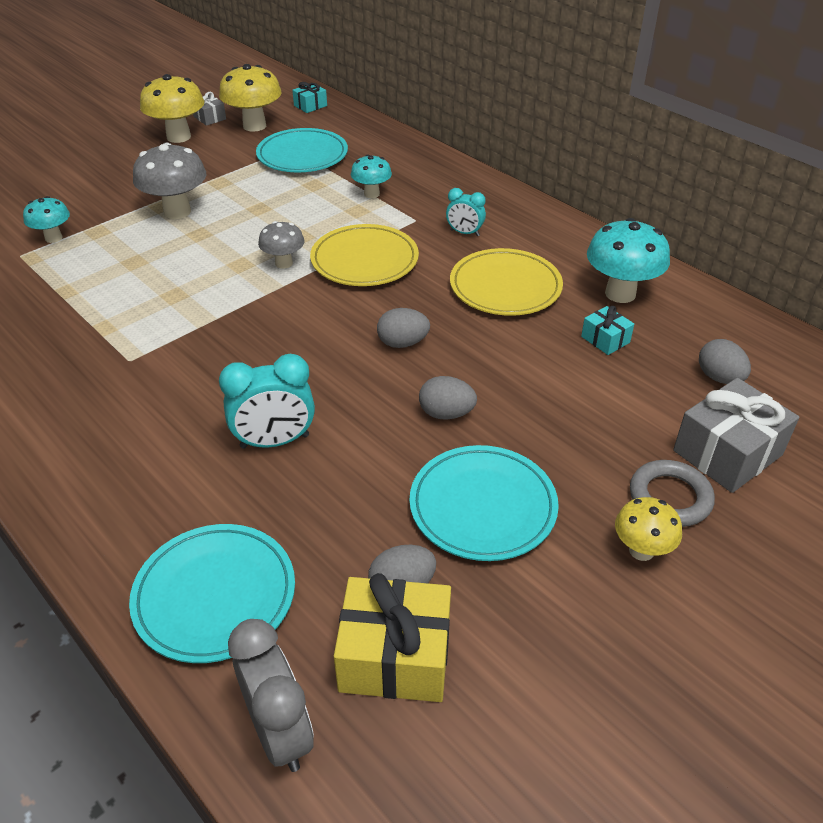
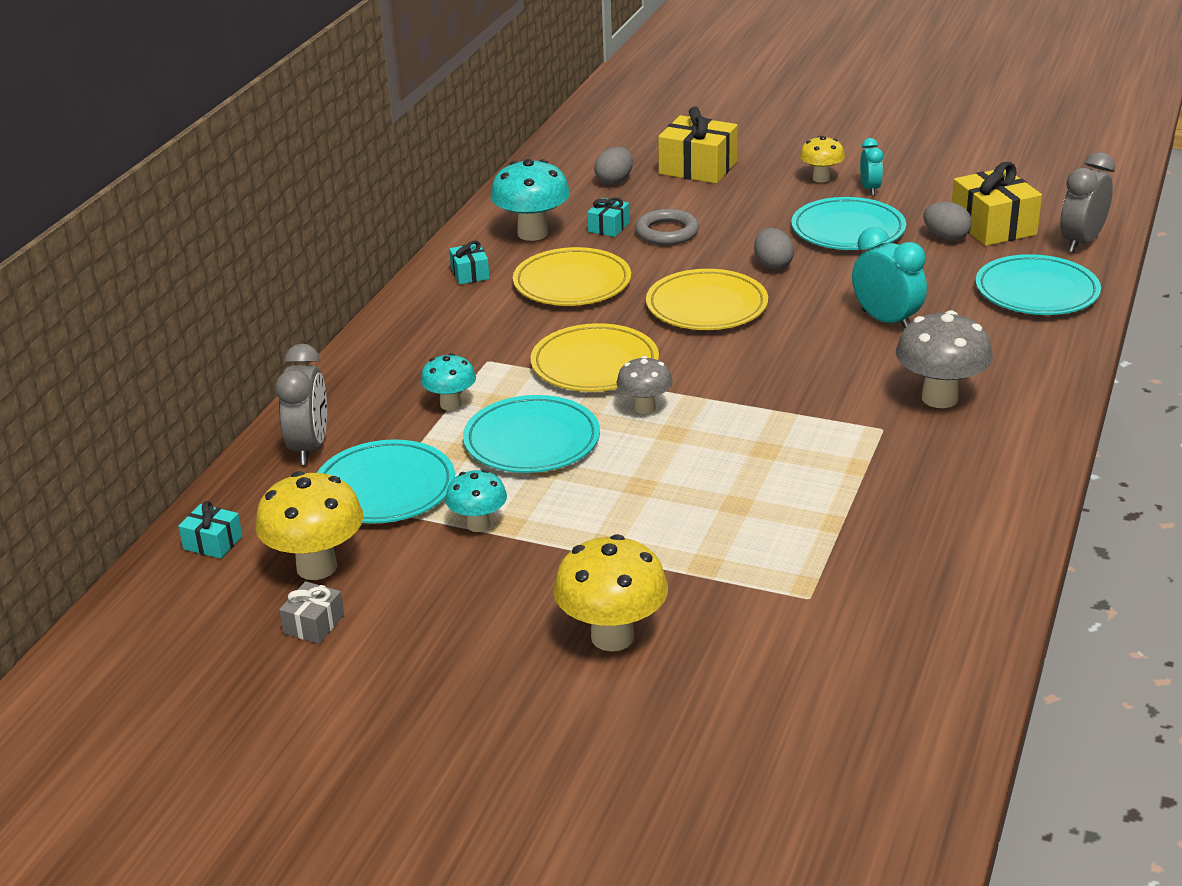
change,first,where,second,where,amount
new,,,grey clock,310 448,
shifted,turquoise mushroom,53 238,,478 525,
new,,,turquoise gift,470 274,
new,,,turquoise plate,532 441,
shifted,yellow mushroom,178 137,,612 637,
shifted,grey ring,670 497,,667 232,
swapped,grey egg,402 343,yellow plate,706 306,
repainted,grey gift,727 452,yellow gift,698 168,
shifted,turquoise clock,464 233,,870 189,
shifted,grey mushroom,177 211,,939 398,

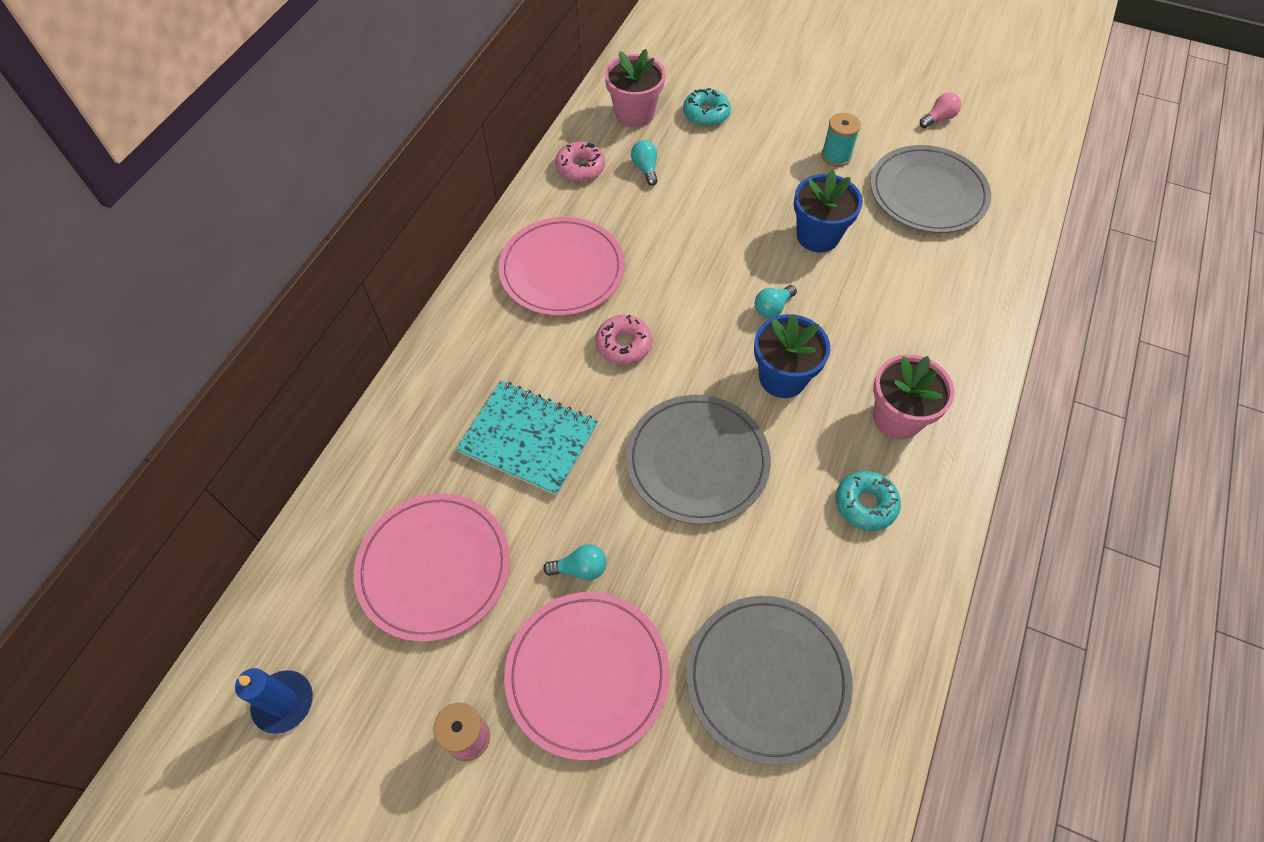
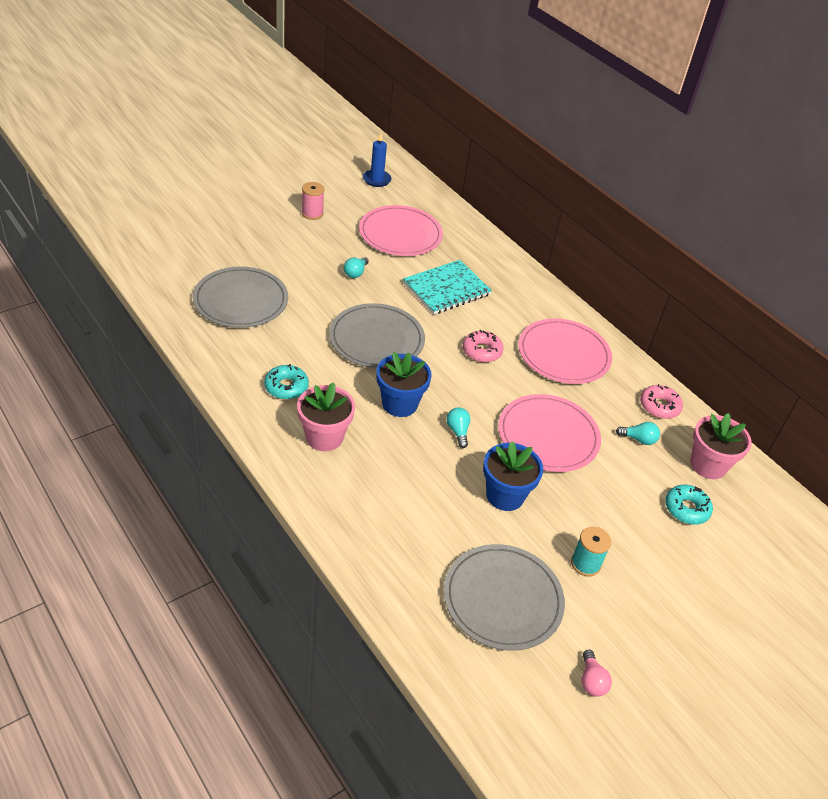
change,first,where,second,where,amount
shifted,pink plate,587 674,,548 436,

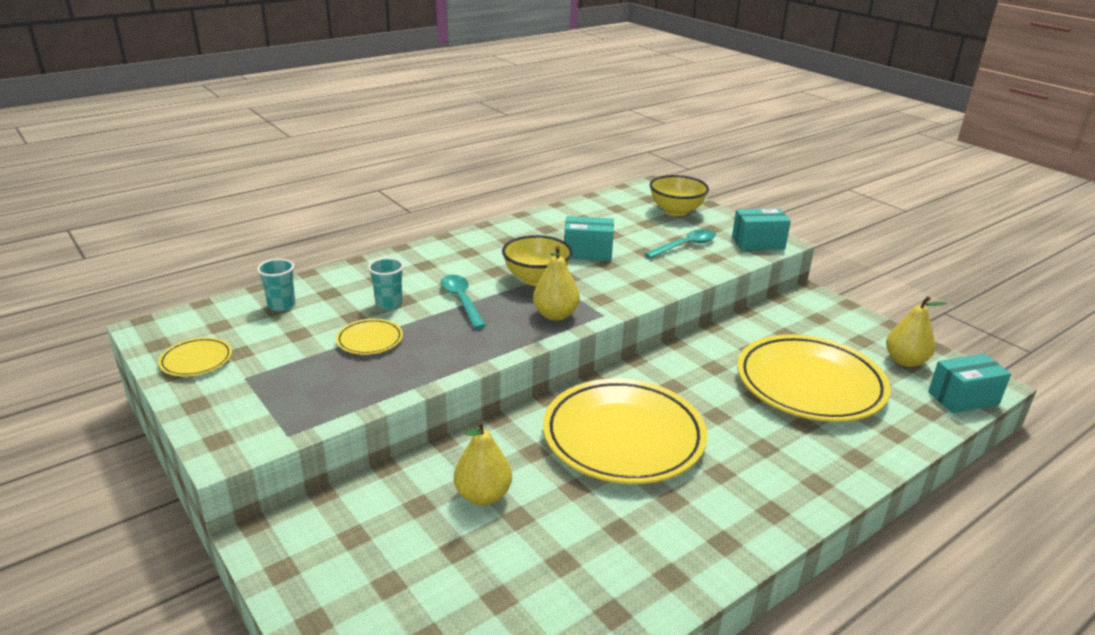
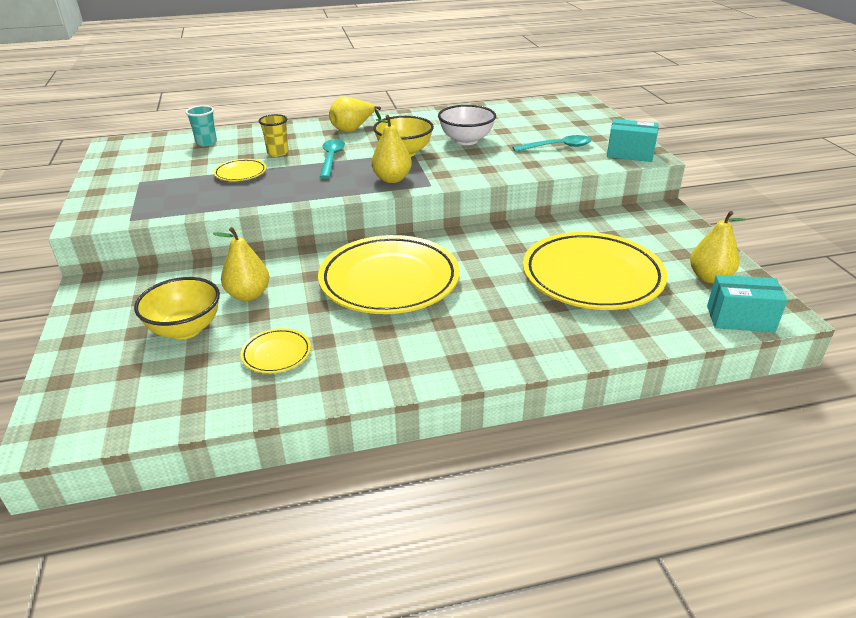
change,first,where,second,where,amount
shifted,yellow bowl,676 211,,185 329,
shifted,yellow plate,196 360,,276 354,
repainted,turquoise cup,389 304,yellow cup,278 153,
new,,,yellow pear,353 129,
swapped,turquoise box,587 252,white bowl,466 140,

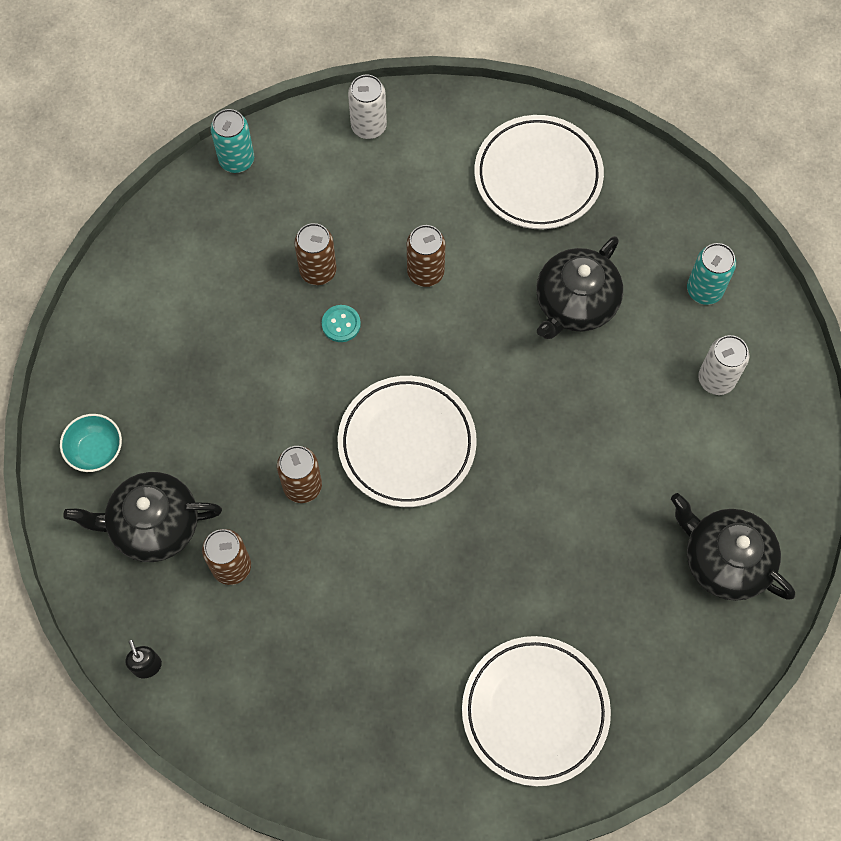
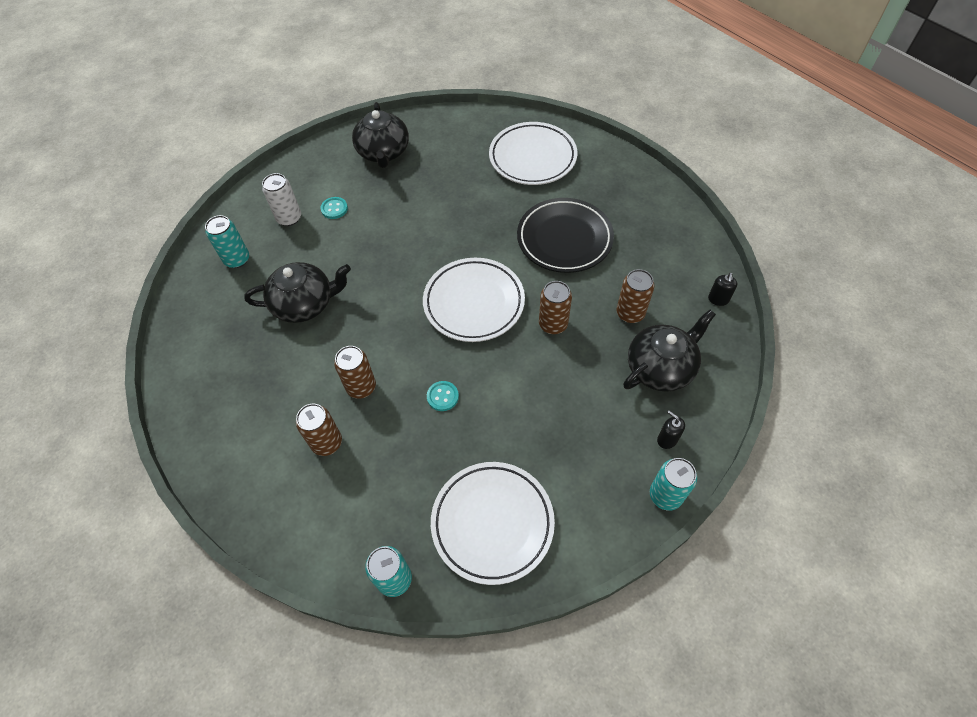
change,first,where,second,where,amount
shifted,brown can,318 271,,327 443,
new,,,turquoise button,334 209,
shifted,white plate,538 176,,492 523,
new,,,black plate,564 239,
rotated,black teapot,153 525,,661 367,75 degrees counterclockwise
new,,,turquoise can,665 495,
swapped,turquoise bowl,96 450,black soap dispenser,667 439,
gone,white can,368 126,,,

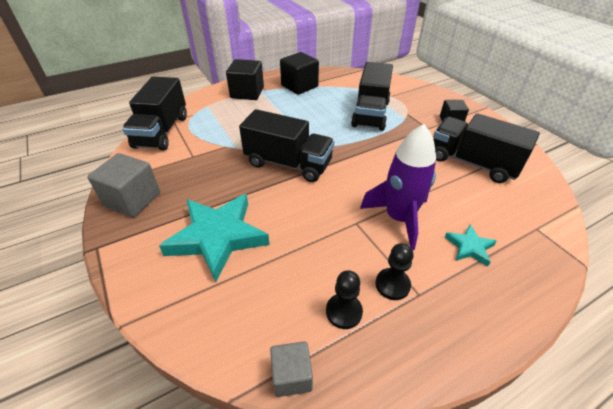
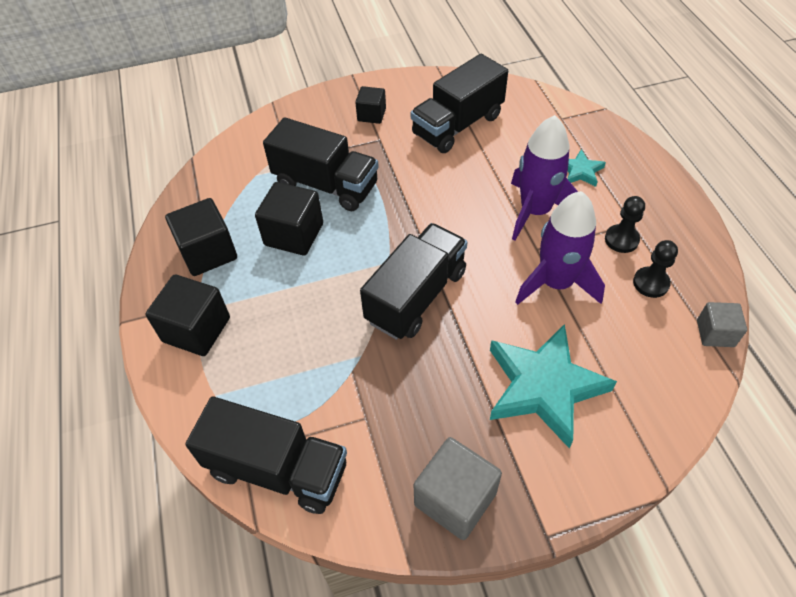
change,first,where,second,where,amount
new,,,black cube,294 234,
new,,,purple rocket,556 283,

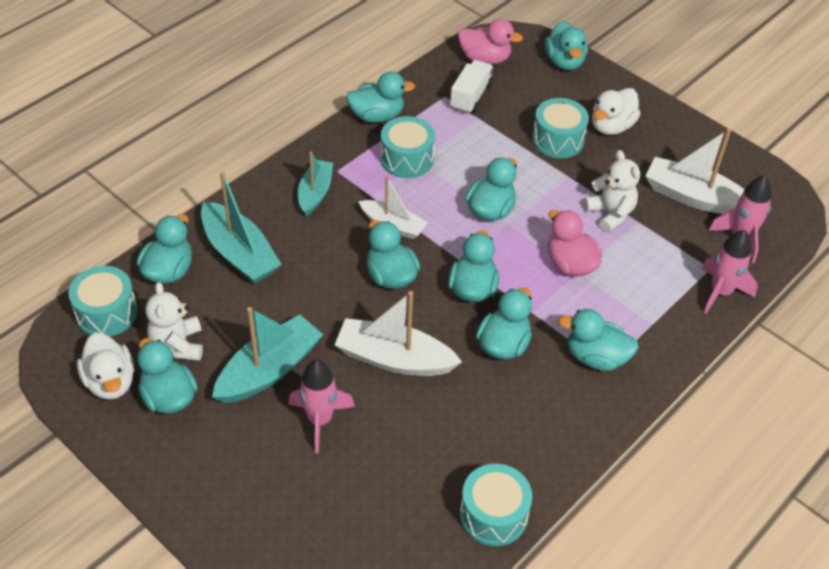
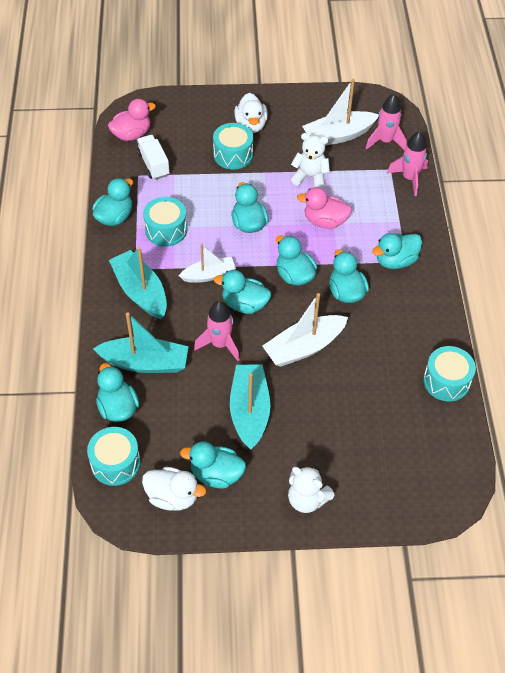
change,first,where,second,where,amount
scaled,turquoise boat,315 193,,140 292,x1.54
shifted,pink rocket,320 420,,220 344,
shifted,white teddy bear,178 345,,307 499,
gone,turquoise duck,564 62,,,

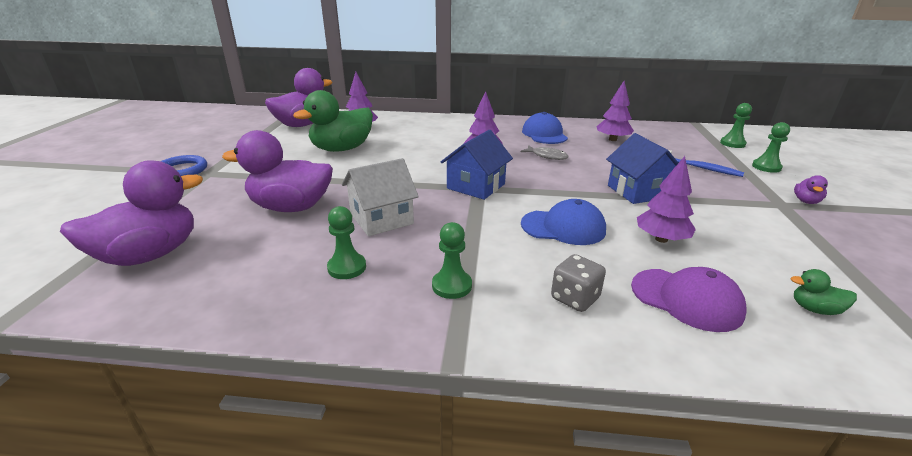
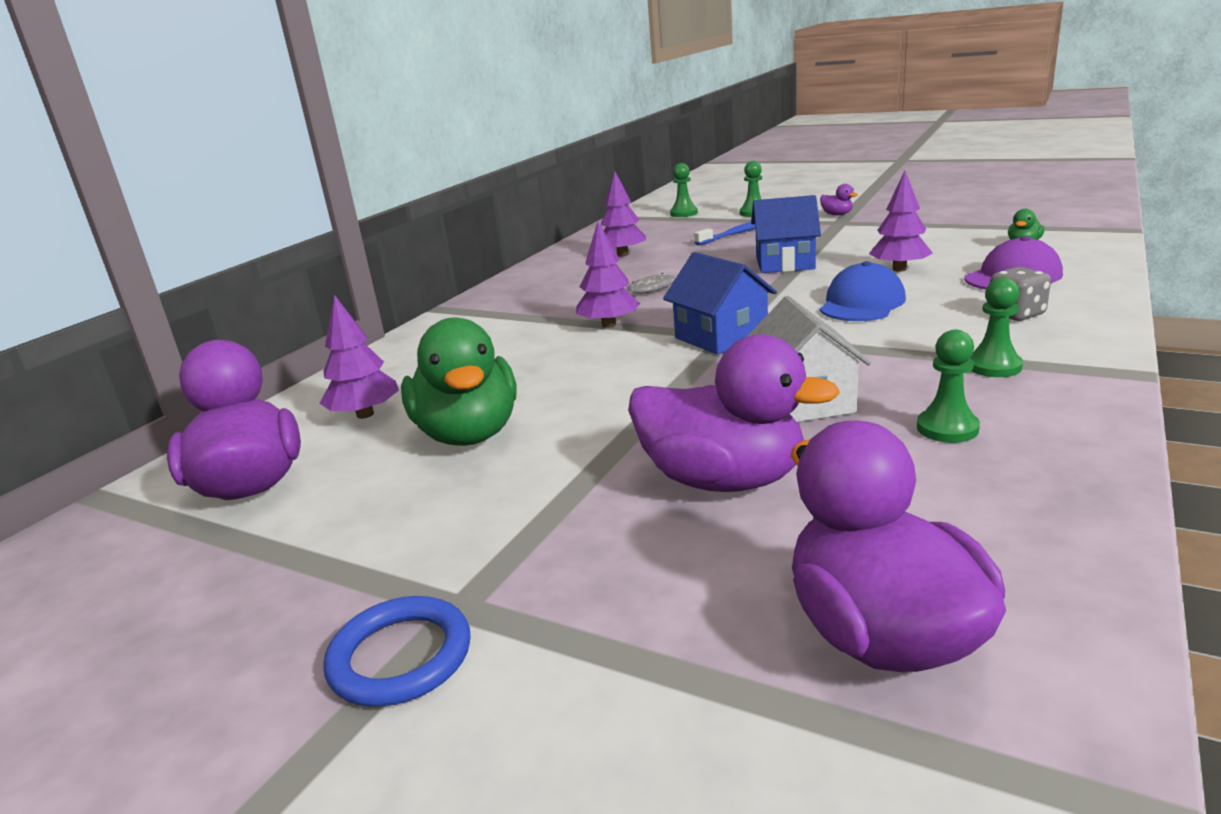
change,first,where,second,where,amount
rotated,purple duck,291 207,,723 480,90 degrees counterclockwise
gone,blue cap,544 134,,,

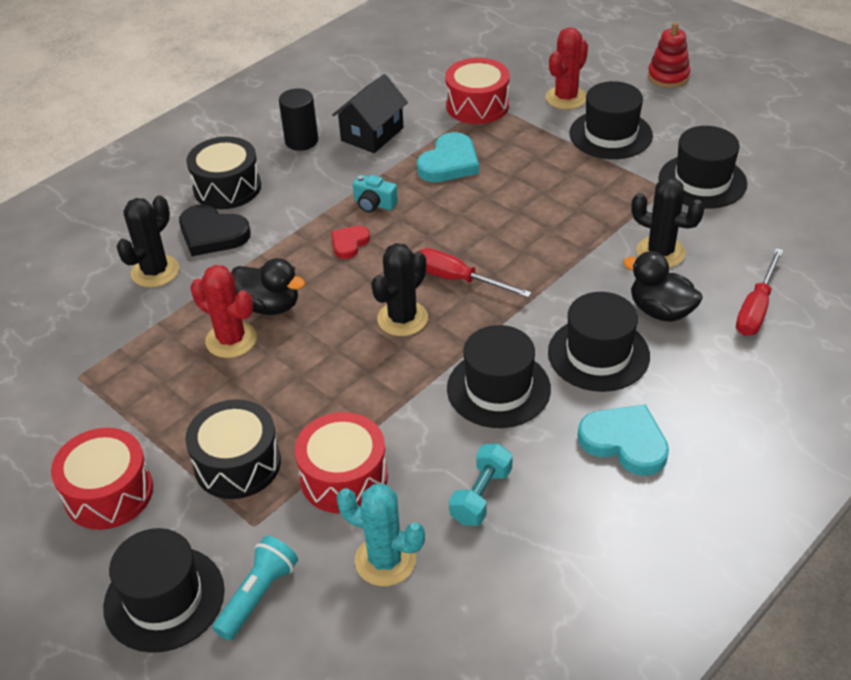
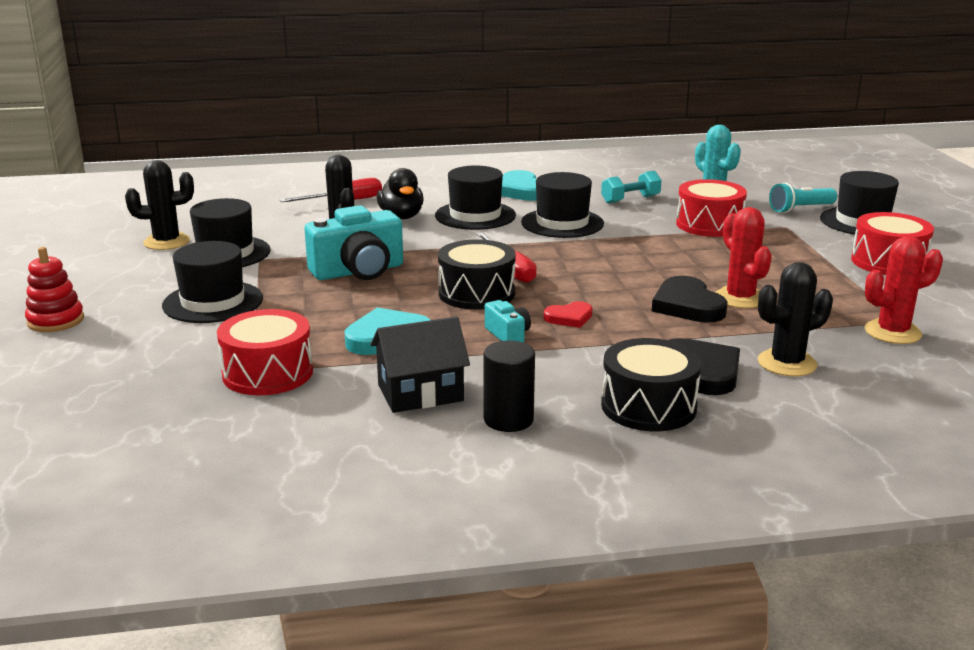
change,first,where,second,where,amount
shifted,black cactus,402 319,,166 242,
new,,,turquoise camera,358 271,
shifted,black drum,237 464,,476 293,
swapped,black duck,269 306,black heart,687 305,
shifted,red cactus,566 98,,892 332,

